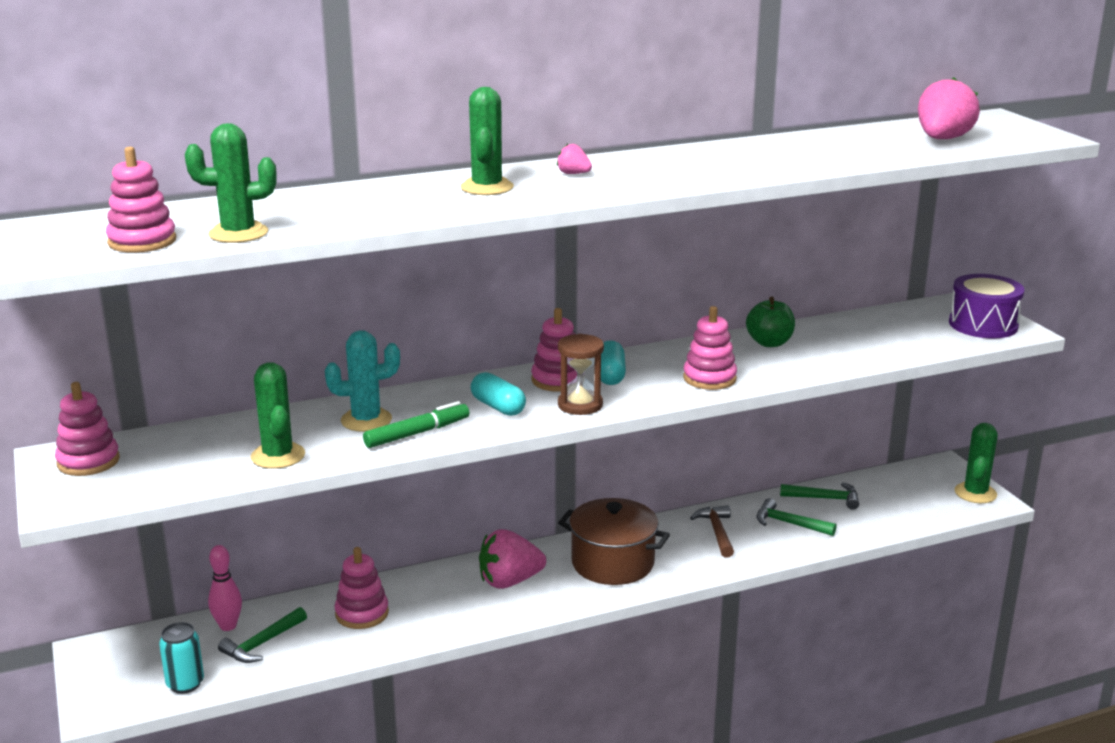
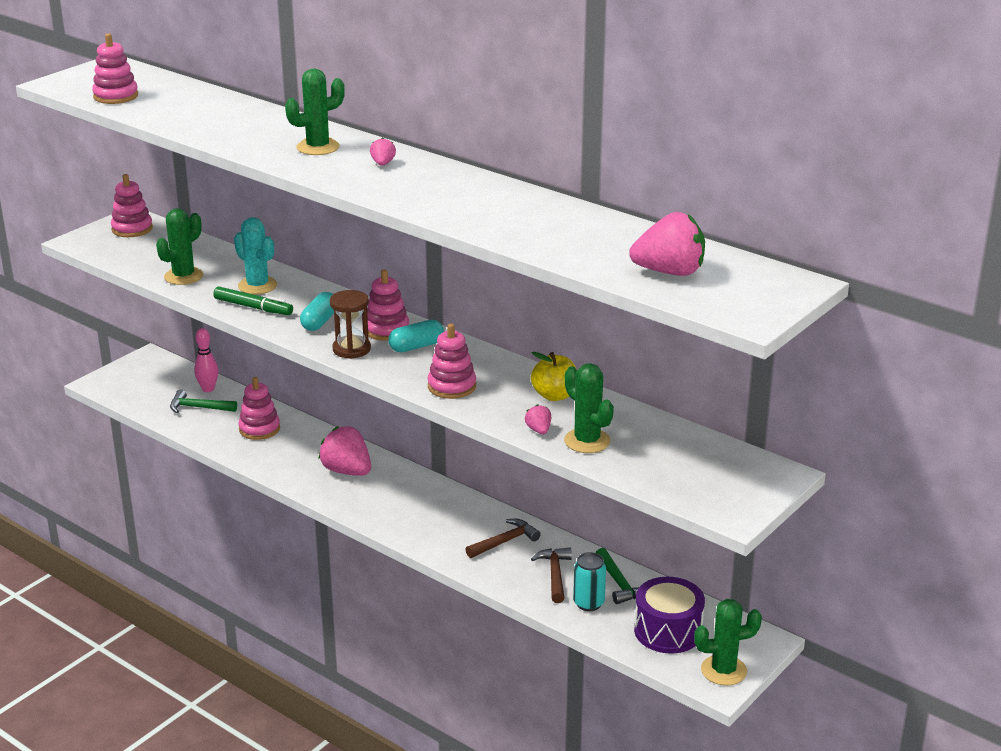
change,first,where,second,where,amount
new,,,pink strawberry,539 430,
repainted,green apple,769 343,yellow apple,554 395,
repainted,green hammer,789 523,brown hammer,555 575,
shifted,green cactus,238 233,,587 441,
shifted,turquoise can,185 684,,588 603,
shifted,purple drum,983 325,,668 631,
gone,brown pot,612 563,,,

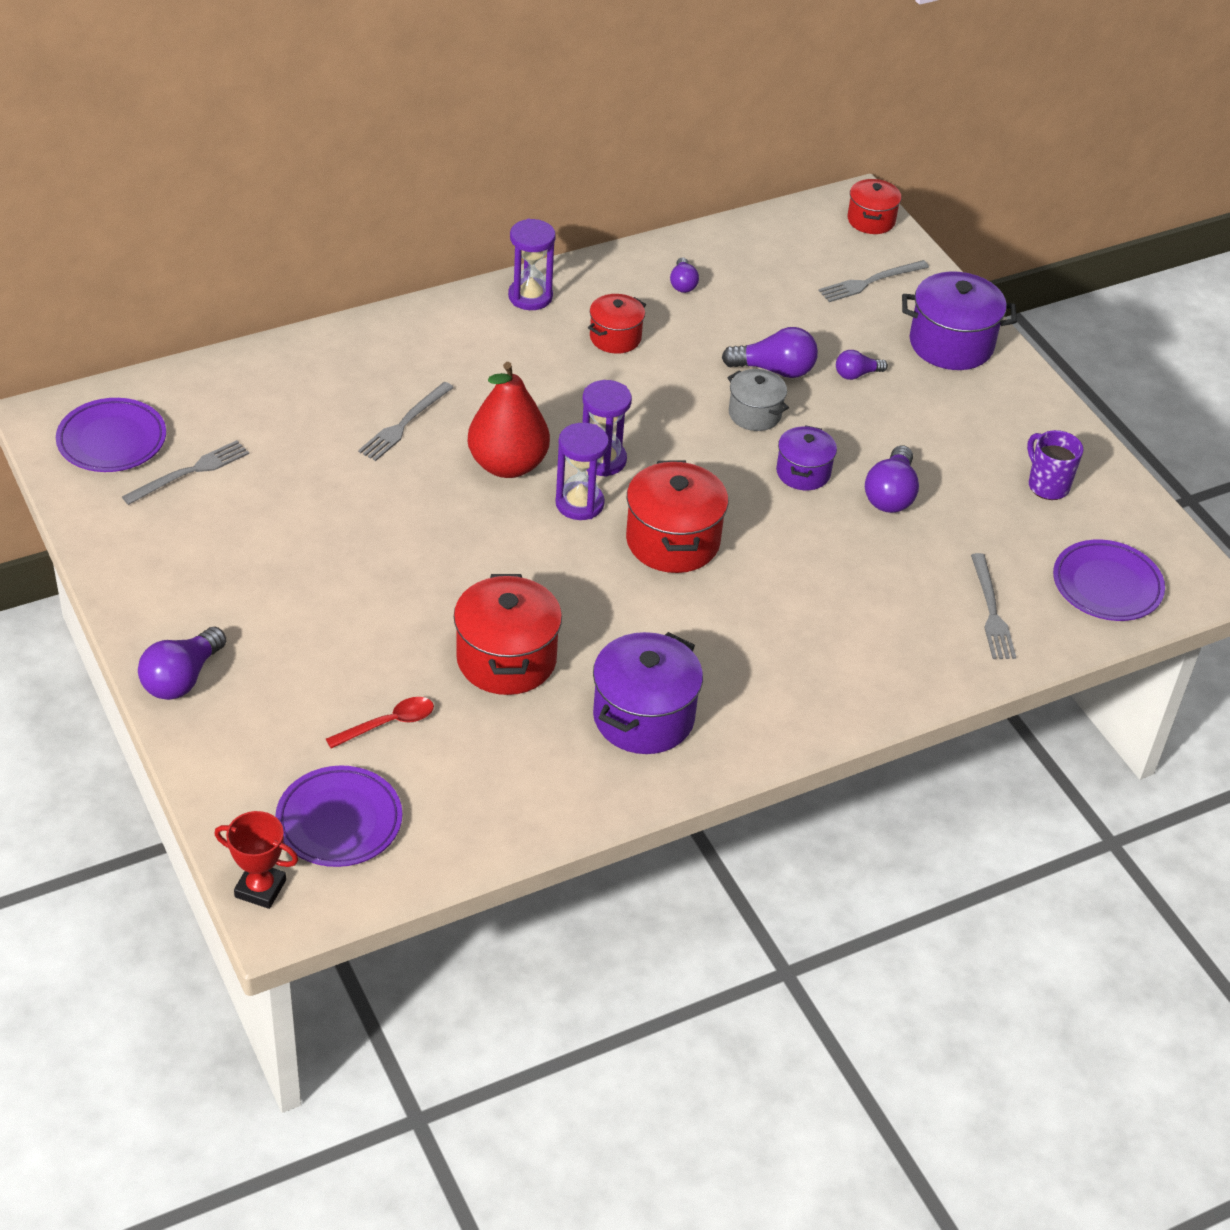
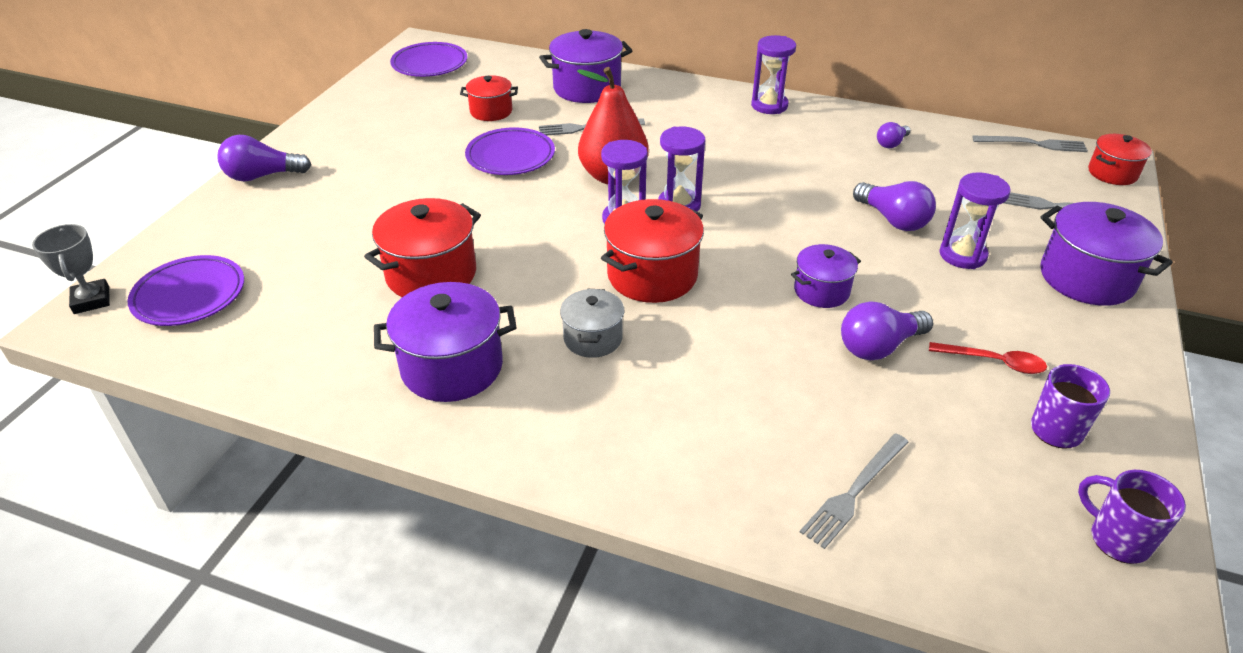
change,first,where,second,where,amount
repainted,red trophy,260 888,grey trophy,91 300,
shifted,red pot,615 337,,491 111,
shifted,purple plate,1107 585,,510 156,
new,,,purple pot,587 88,
shifted,grey pot,755 414,,593 338,
shifted,red spoon,389 723,,994 362,
swapped,purple light bulb,856 374,purple hourglass,962 255,
shifted,grey fork,190 472,,1033 144,
new,,,purple mug,1117 539,

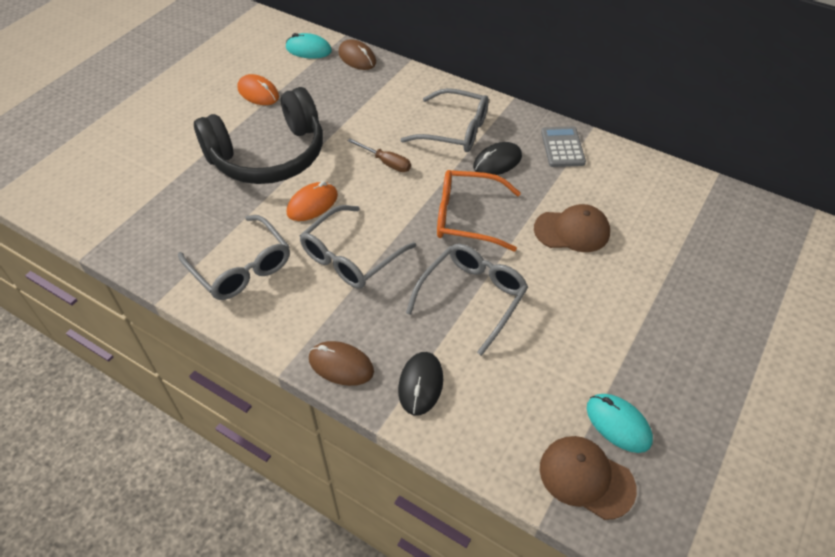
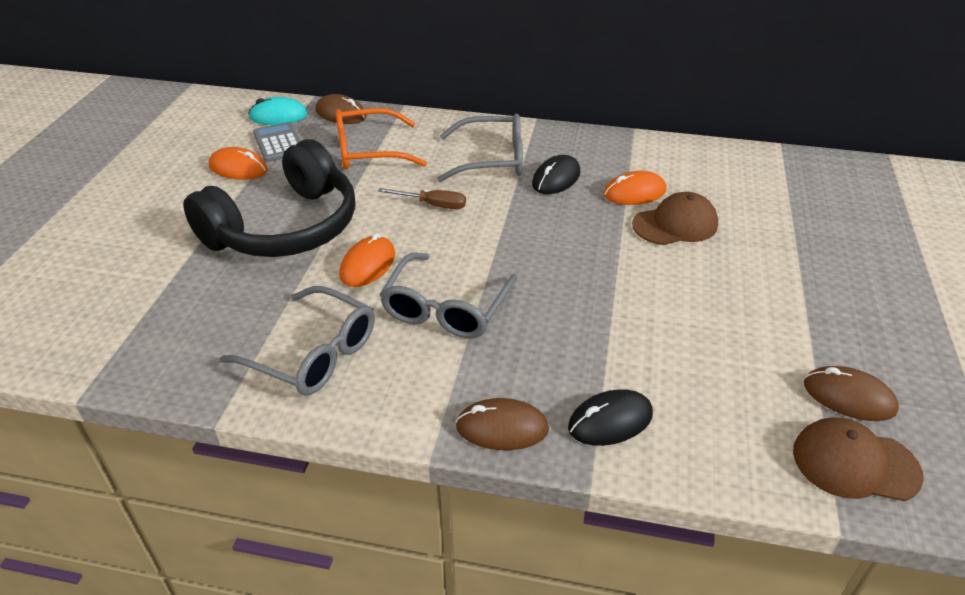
change,first,where,second,where,amount
shifted,grey calculator,562 147,,278 143,
shifted,orange glasses,468 217,,369 151,
rotated,black mouse,420 384,,610 421,75 degrees clockwise
new,,,orange mouse,634 193,
repainted,turquoise mouse,618 424,brown mouse,848 397,
gone,grey glasses,472 298,,,

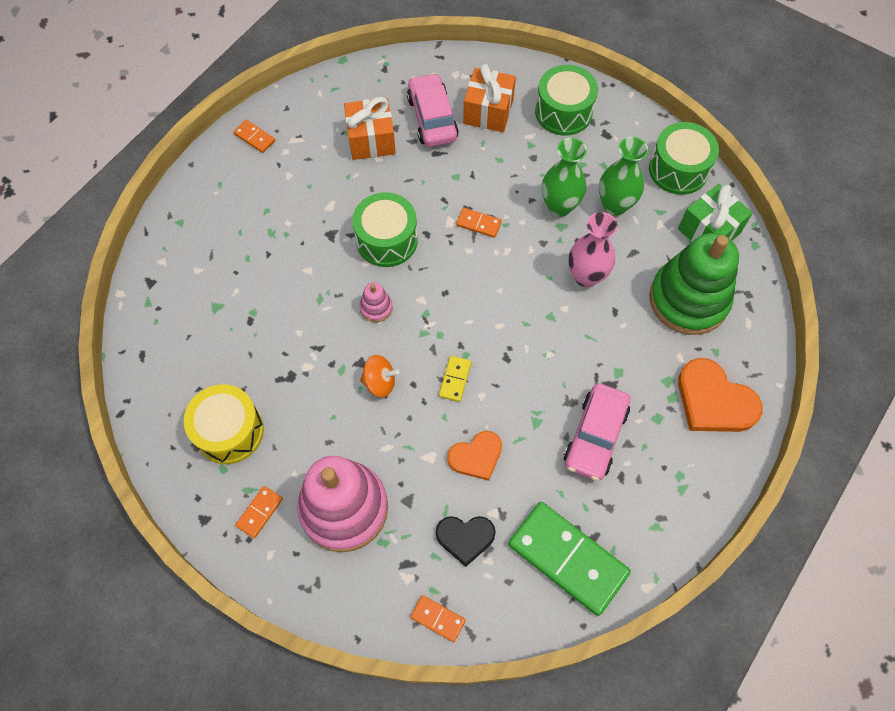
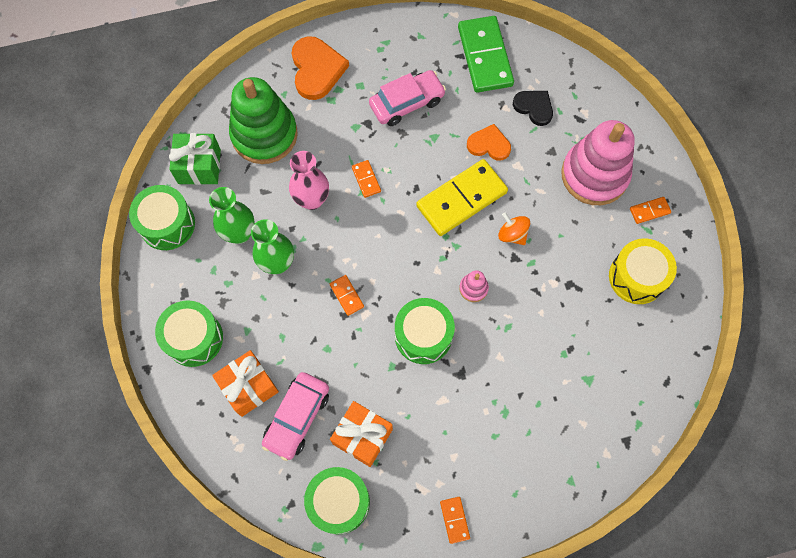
change,first,where,second,where,amount
new,,,green drum,339 502,
shifted,orange domino,437 619,,366 179,
scaled,yellow domino,455 379,,461 199,x2.28

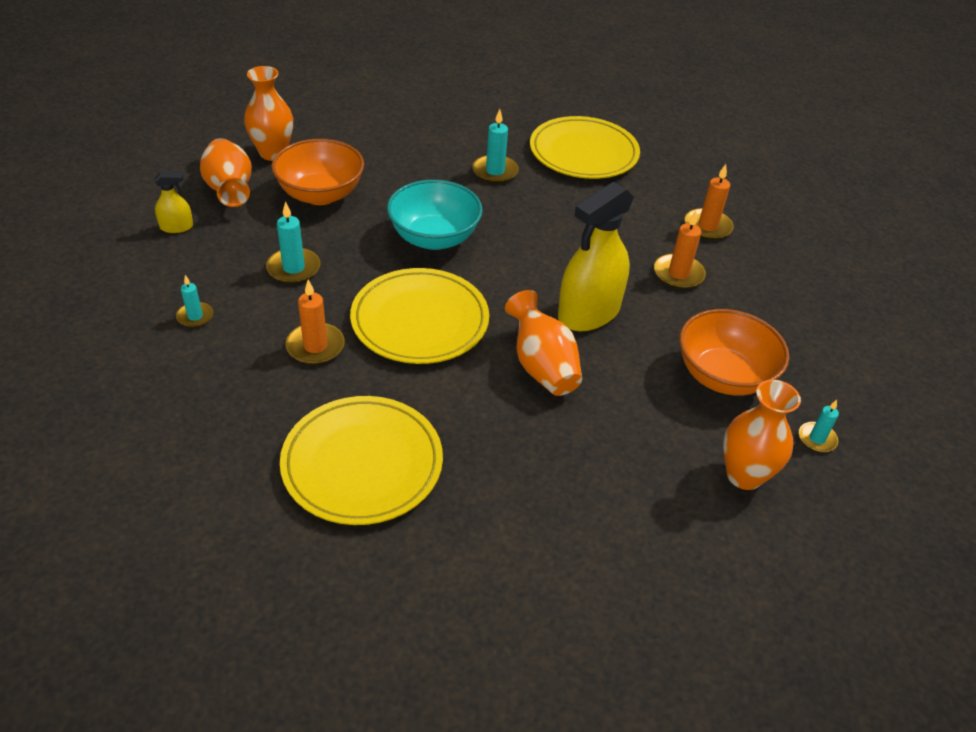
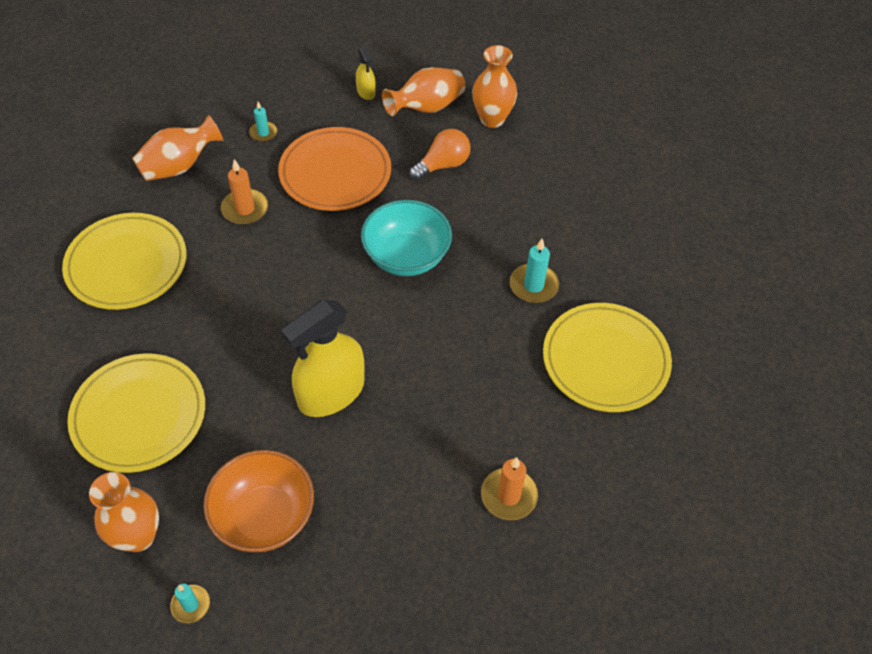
change,first,where,second,where,amount
shifted,yellow plate,420 320,,139 415,
shifted,orange vase,542 366,,179 166,
swapped,turquoise candle,293 268,orange plate,335 173,
rotated,yellow spray bottle,589 312,,331 393,75 degrees counterclockwise
swapped,orange bowl,320 194,orange light bulb,442 165,
gone,orange candle,678 274,,,

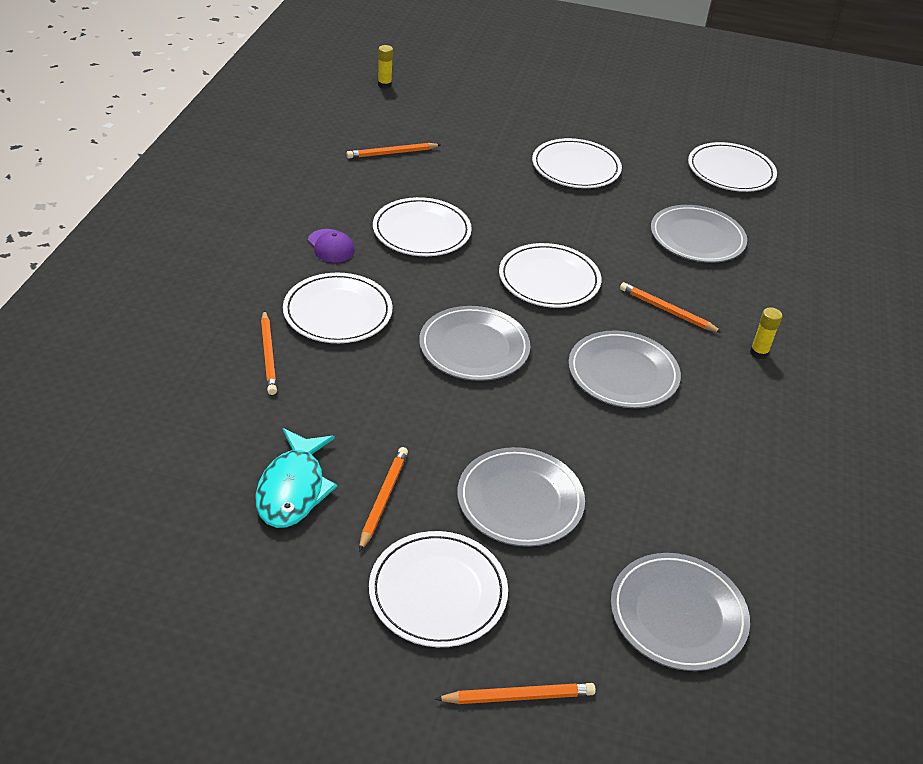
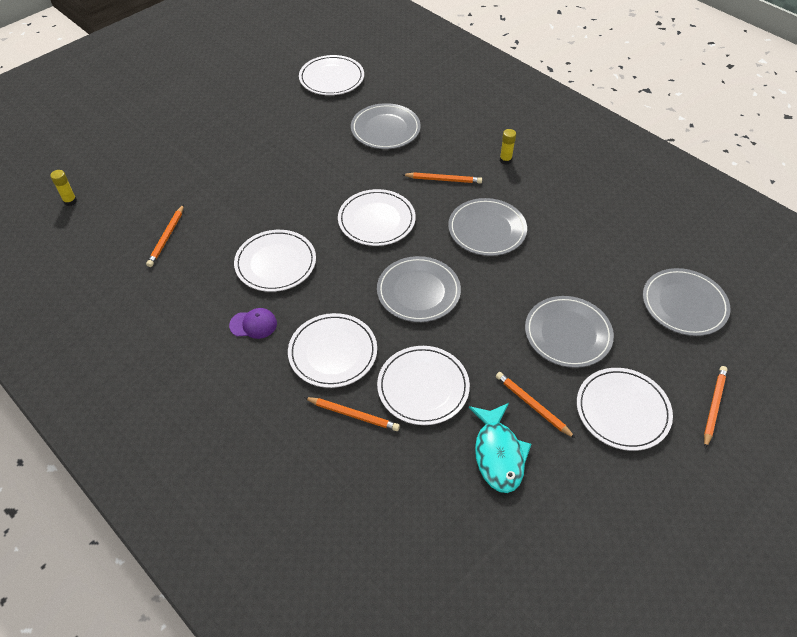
change,first,where,second,where,amount
shifted,white plate,576 167,,423 387,
rotated,orange pencil,667 310,,443 179,150 degrees counterclockwise
rotated,turquoise fish,293 489,,498 454,45 degrees clockwise

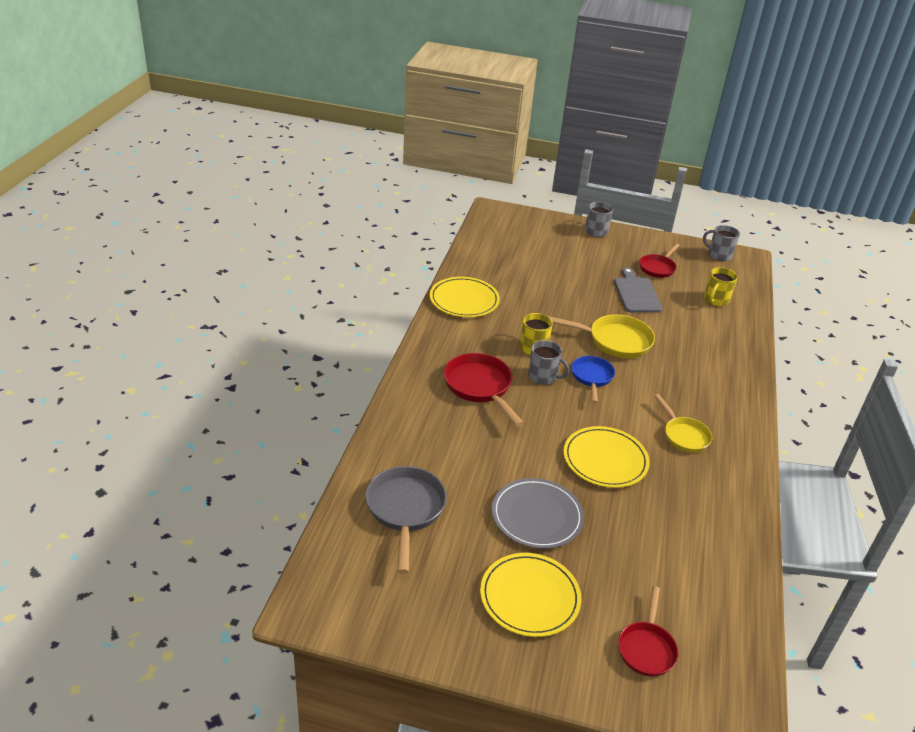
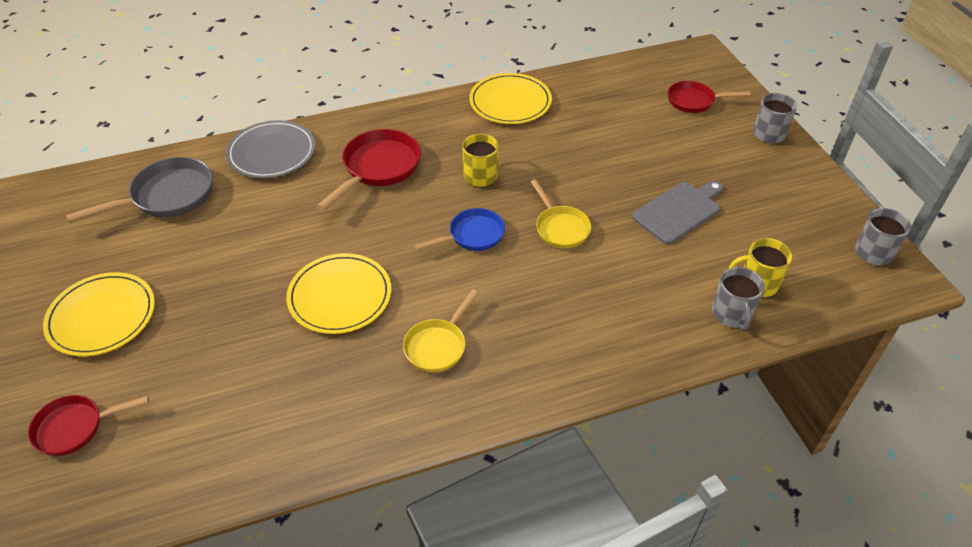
change,first,where,second,where,amount
shifted,grey plate,537 516,,272 152,
scaled,yellow pan,614 341,,560 228,x0.65
shifted,red pan,658 268,,694 101,
shifted,grey mug,543 376,,732 314,

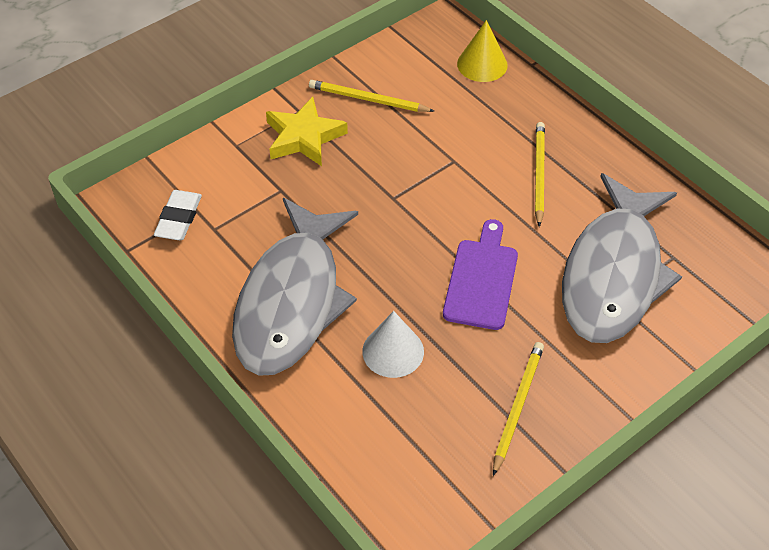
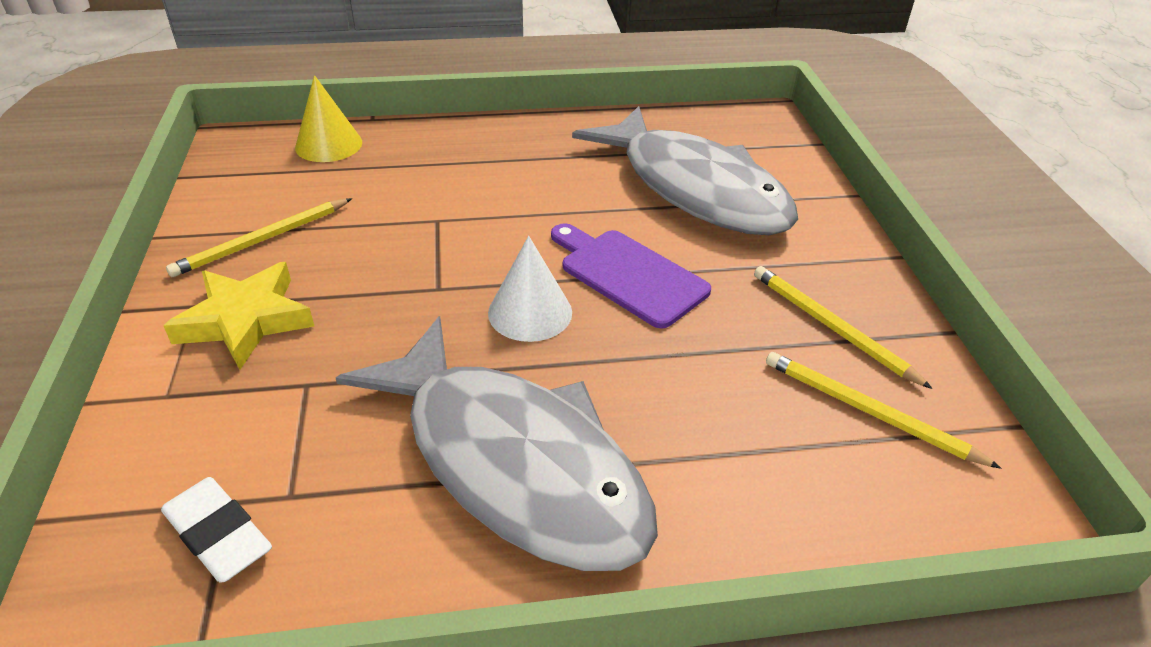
change,first,where,second,where,amount
shifted,white cone,393 351,,530 312,
shifted,yellow pencil,539 174,,869 412,

